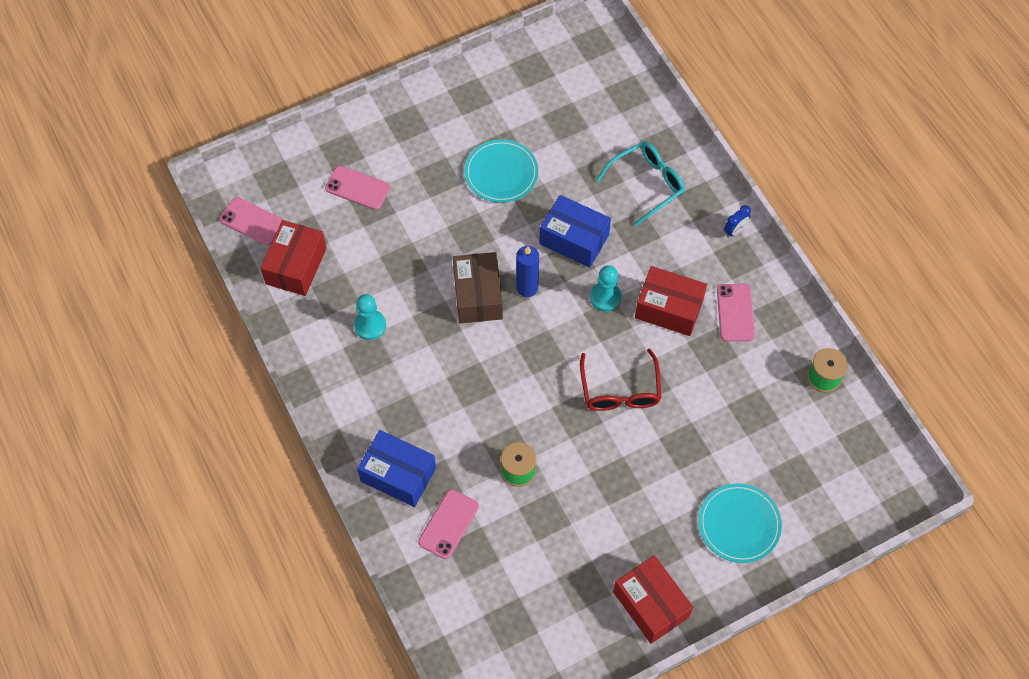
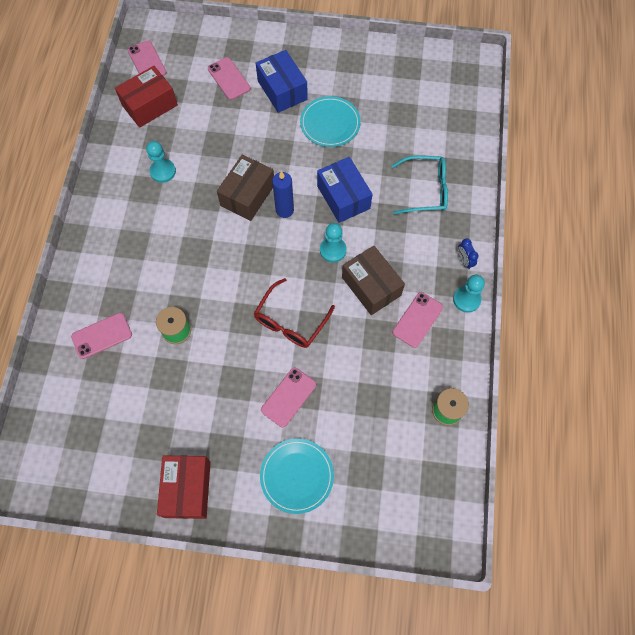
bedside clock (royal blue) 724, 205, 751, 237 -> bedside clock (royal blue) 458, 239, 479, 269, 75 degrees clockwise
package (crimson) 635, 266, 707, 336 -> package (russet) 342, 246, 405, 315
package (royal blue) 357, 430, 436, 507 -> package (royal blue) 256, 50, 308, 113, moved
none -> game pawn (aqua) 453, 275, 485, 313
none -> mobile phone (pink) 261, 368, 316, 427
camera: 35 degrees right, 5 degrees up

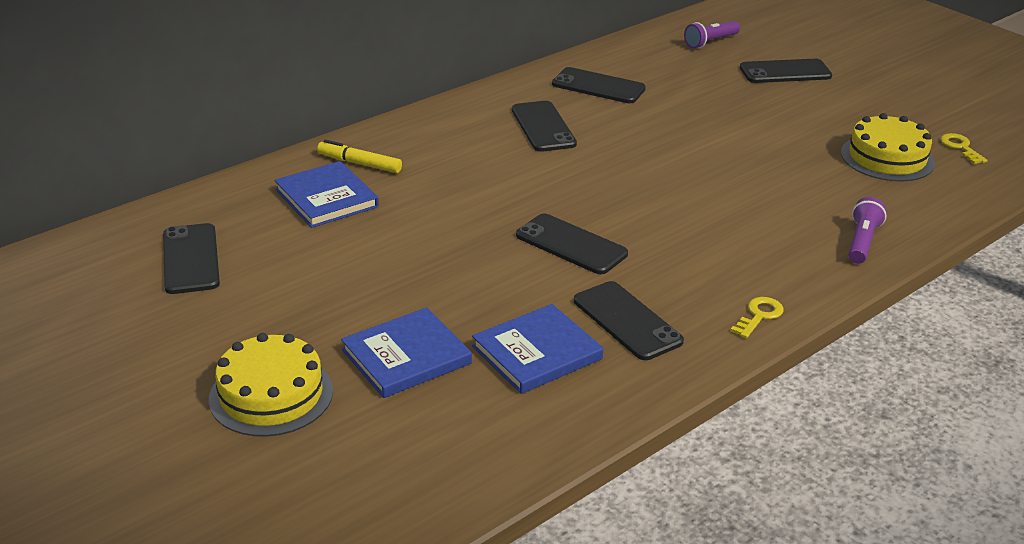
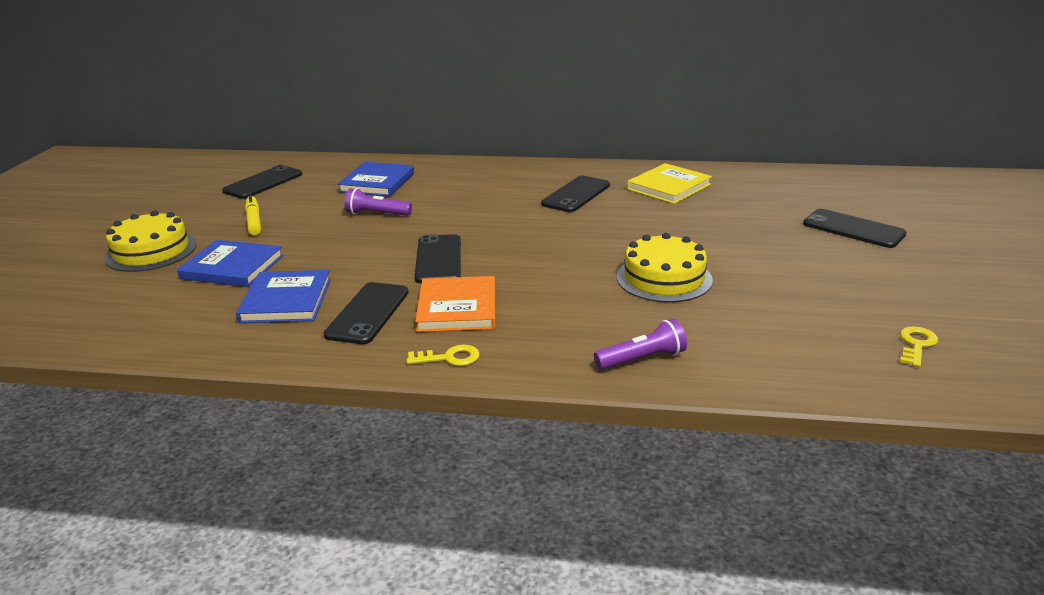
flashlight (violet) 684, 21, 740, 48 -> flashlight (violet) 345, 188, 412, 216, moved
mobile phone (jet-black) 552, 67, 646, 103 -> hardback (yellow) 627, 163, 712, 204
gateau (yellow) 841, 113, 935, 182 -> gateau (yellow) 617, 233, 713, 303, moved
marker pen (yellow) 317, 140, 402, 173 -> marker pen (yellow) 245, 195, 261, 235, moved
hardback (royal blue) 472, 304, 603, 394 -> hardback (royal blue) 236, 270, 331, 323, 75 degrees clockwise
none -> hardback (orange) 415, 276, 496, 332
camera: 50 degrees right, 5 degrees down

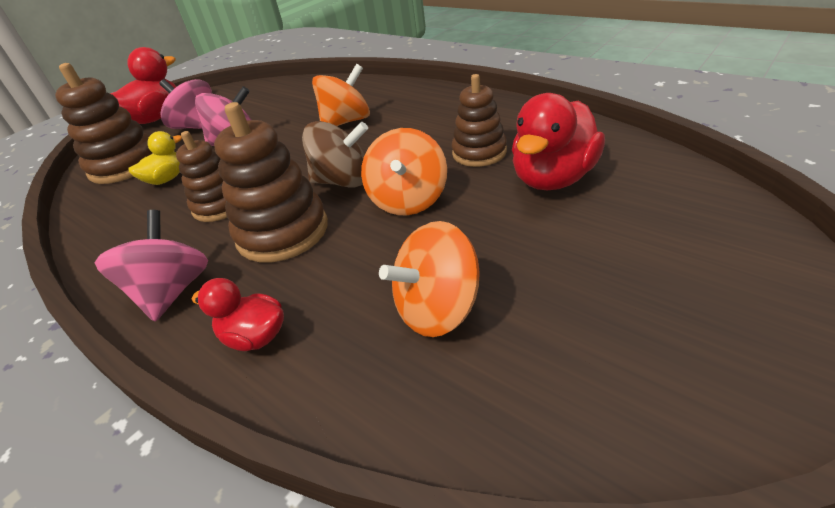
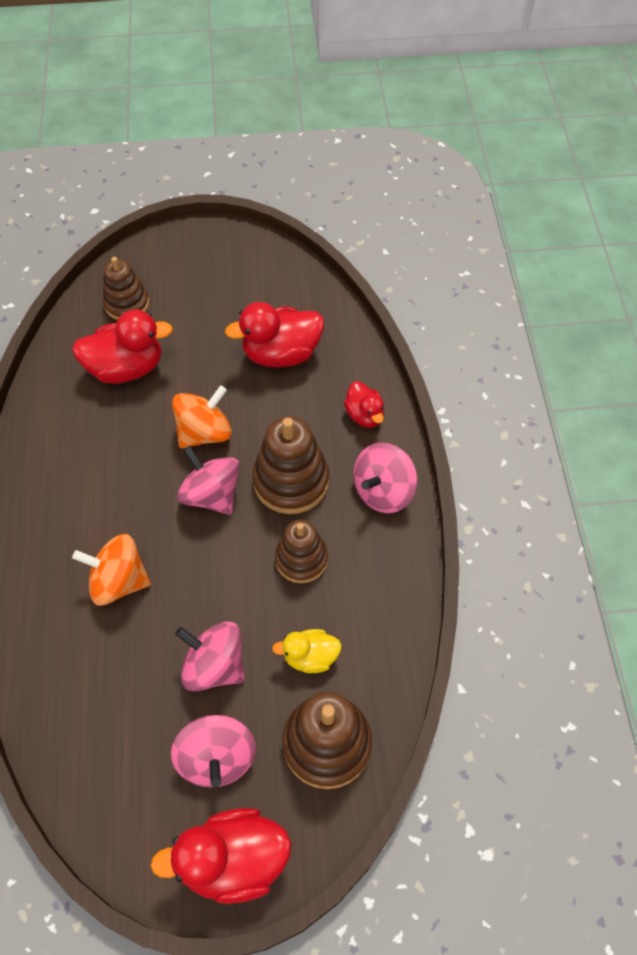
ring stacker (russet) 452, 74, 507, 167 -> ring stacker (russet) 103, 257, 149, 320, moved
spinning top (russet) 302, 121, 368, 188 -> spinning top (pink) 177, 446, 240, 515
spinning top (orange) 379, 221, 480, 337 -> duck (crimson) 225, 302, 324, 367
camera: 140 degrees left, 20 degrees up

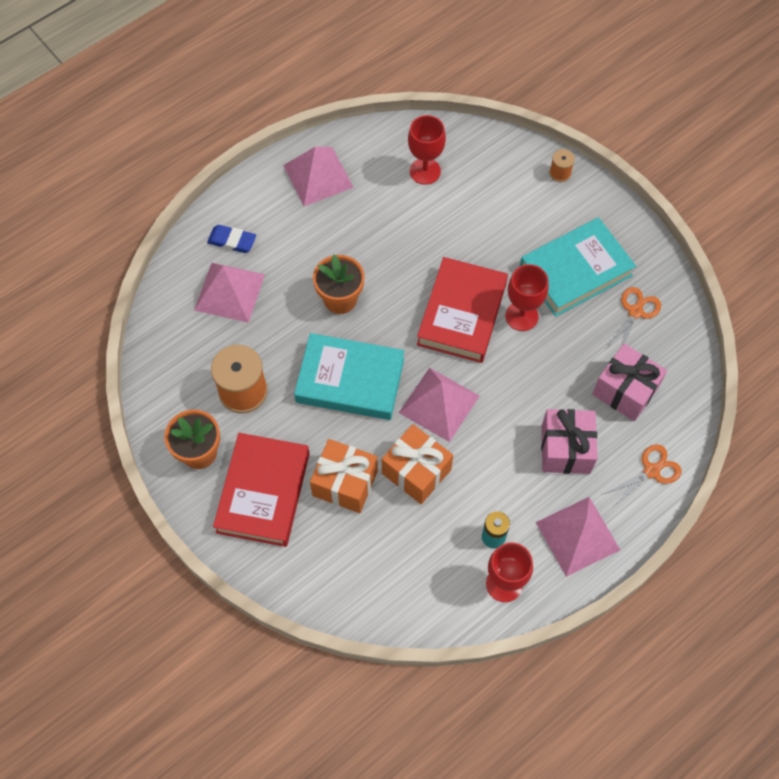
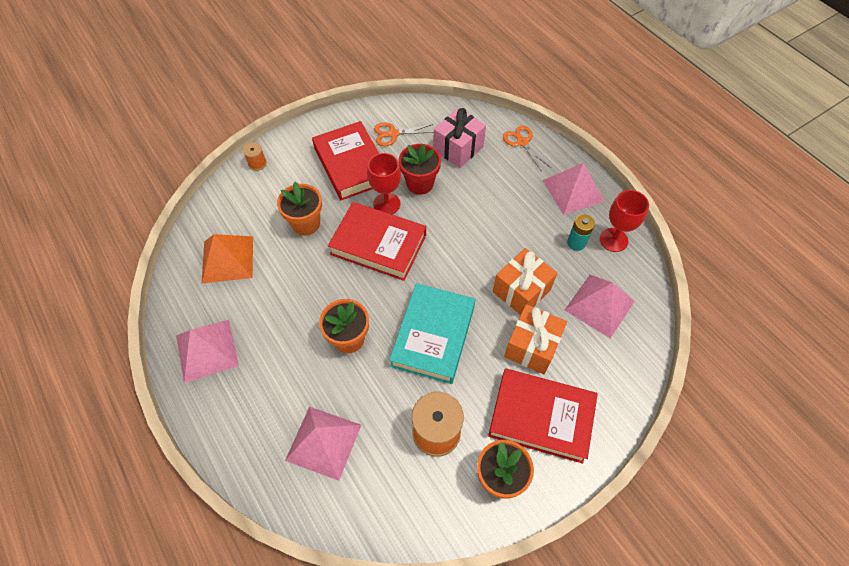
goblet (crimson) 408, 115, 446, 185 -> pyramid (orange) 202, 234, 253, 283
hardback (aqua) 520, 217, 636, 317 -> hardback (crimson) 312, 121, 379, 200
eraser (royal blue) 207, 225, 256, 253 -> none
scissors (orange) 607, 287, 661, 347 -> scissors (orange) 374, 122, 434, 146, 45 degrees counterclockwise
pyramid (pink) 399, 368, 479, 442 -> pyramid (pink) 565, 275, 635, 339, moved
gift (pink) 541, 409, 597, 474 -> none
none -> flower pot (crimson) 399, 144, 441, 195
none -> flower pot (orange) 277, 182, 322, 236
camera: 85 degrees left, 5 degrees down

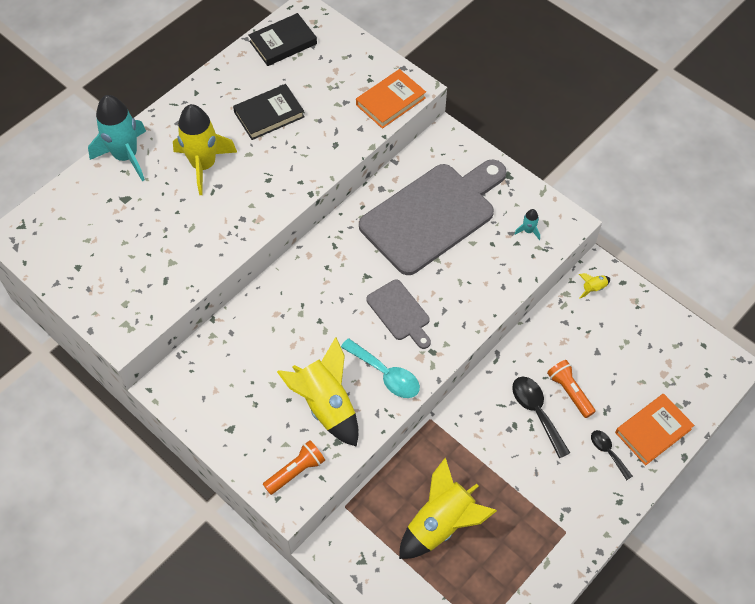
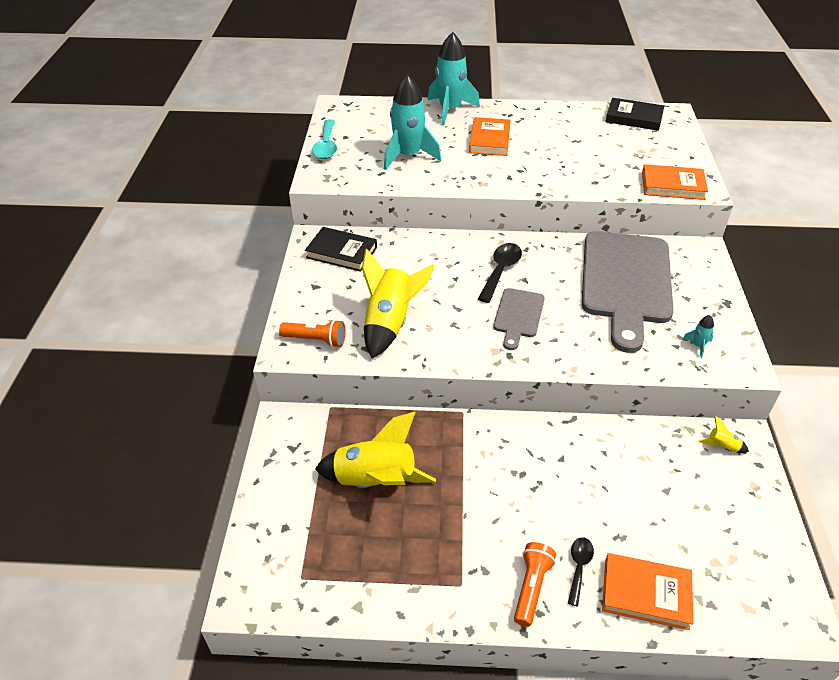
hardback (jet-black) 233, 84, 305, 140 -> hardback (jet-black) 305, 227, 377, 272, moved
spaceship (yellow) 173, 104, 237, 195 -> hardback (orange) 469, 117, 511, 156
chopping board (ash-grey) 359, 159, 507, 275 -> chopping board (ash-grey) 582, 231, 674, 353, 90 degrees clockwise
teaspoon (aqua) 341, 338, 420, 398 -> teaspoon (aqua) 312, 119, 337, 159, moved
flashlight (orange) 547, 360, 596, 418 -> flashlight (orange) 514, 542, 556, 627, moved
teaspoon (jet-black) 512, 376, 570, 458 -> teaspoon (jet-black) 478, 243, 522, 303, moved
none -> spaceship (aqua) 384, 74, 441, 170
camera: 50 degrees right, 15 degrees down

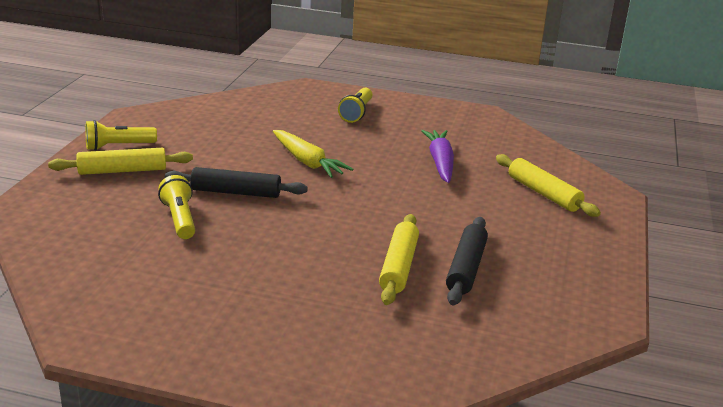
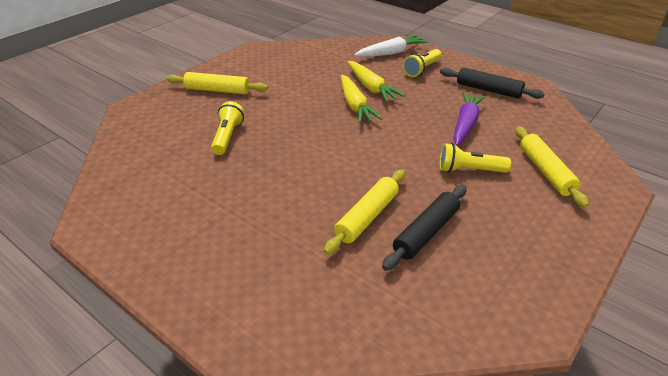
flashlight (yellow) 86, 120, 157, 151 -> flashlight (yellow) 439, 143, 511, 173, moved
rolling pin (jet-black) 165, 167, 308, 198 -> rolling pin (jet-black) 440, 67, 545, 99, moved
none -> carrot (white) 354, 35, 428, 57
none -> carrot (yellow) 348, 61, 405, 102
camera: 25 degrees right, 10 degrees up

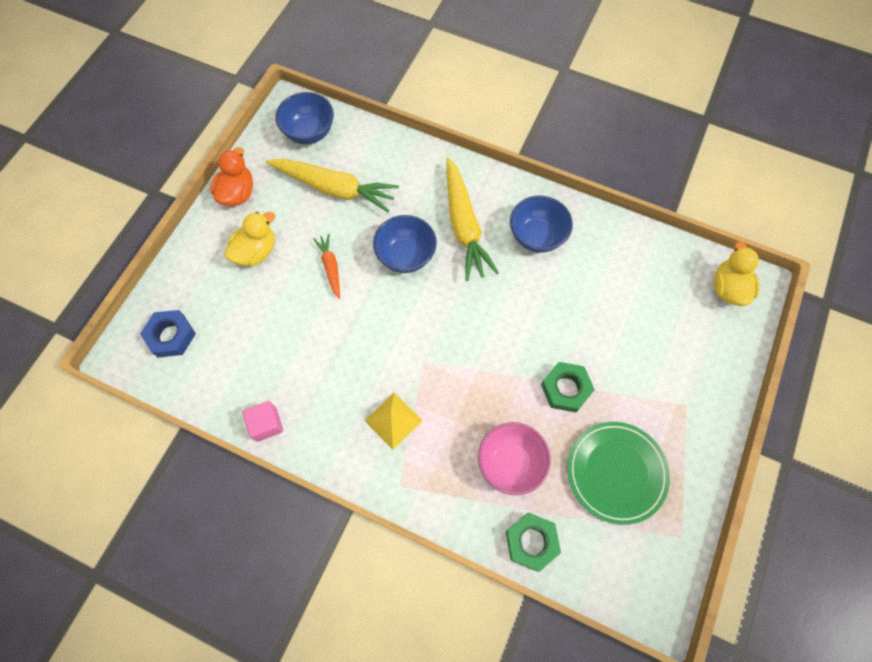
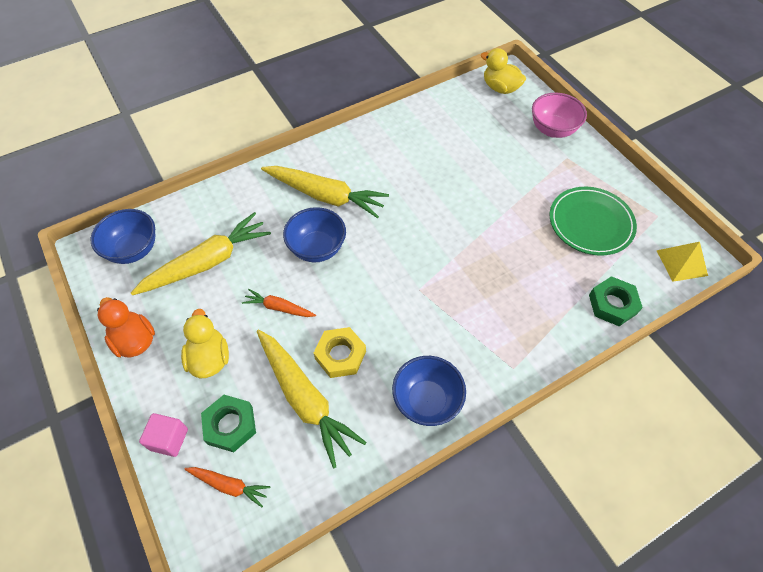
bowl (royal blue) 510, 195, 573, 253 -> bowl (royal blue) 392, 356, 466, 426, moved
nut (royal blue) 140, 310, 196, 357 -> carrot (orange) 184, 467, 270, 507
nut (emerald) 541, 362, 595, 412 -> nut (emerald) 201, 395, 256, 452, moved
pyramid (yellow) 365, 392, 423, 450 -> pyramid (yellow) 656, 242, 708, 282, moved
block (pink) 243, 401, 283, 442 -> block (pink) 139, 413, 188, 457, moved
bowl (pink) 478, 422, 551, 495 -> bowl (pink) 532, 93, 587, 138, moved
none -> nut (yellow) 314, 327, 366, 378
none -> carrot (yellow) 257, 329, 367, 468
camera: 55 degrees left, 10 degrees down

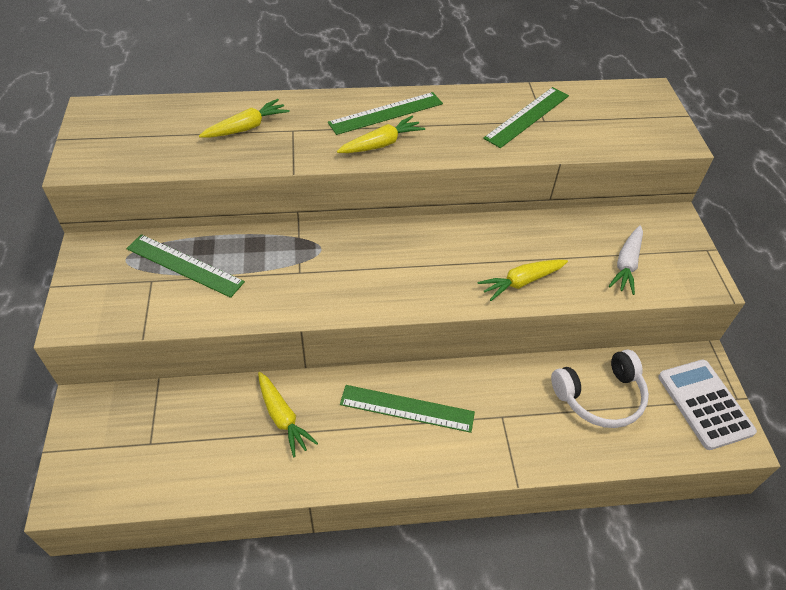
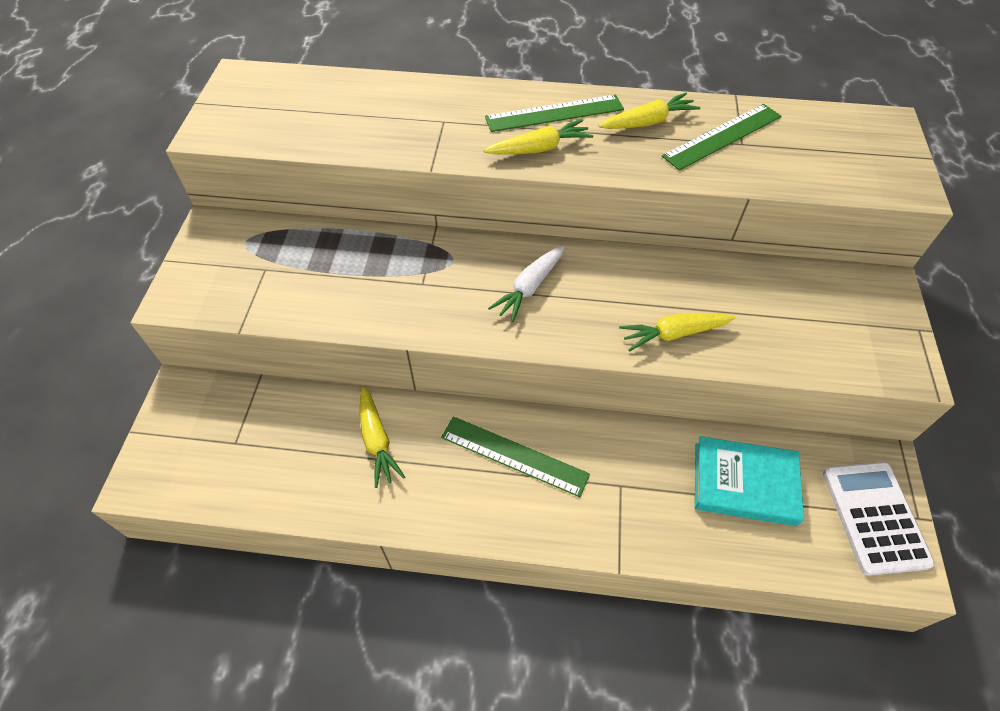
carrot (yellow) 199, 99, 290, 138 -> carrot (yellow) 599, 93, 700, 129, moved
carrot (white) 609, 225, 643, 295 -> carrot (white) 488, 245, 565, 323, moved
straightedge (emerald) 126, 234, 245, 298 -> none
headset (white) 551, 349, 649, 428 -> hardback (aqua) 695, 436, 804, 526
camera: 15 degrees right, 5 degrees up

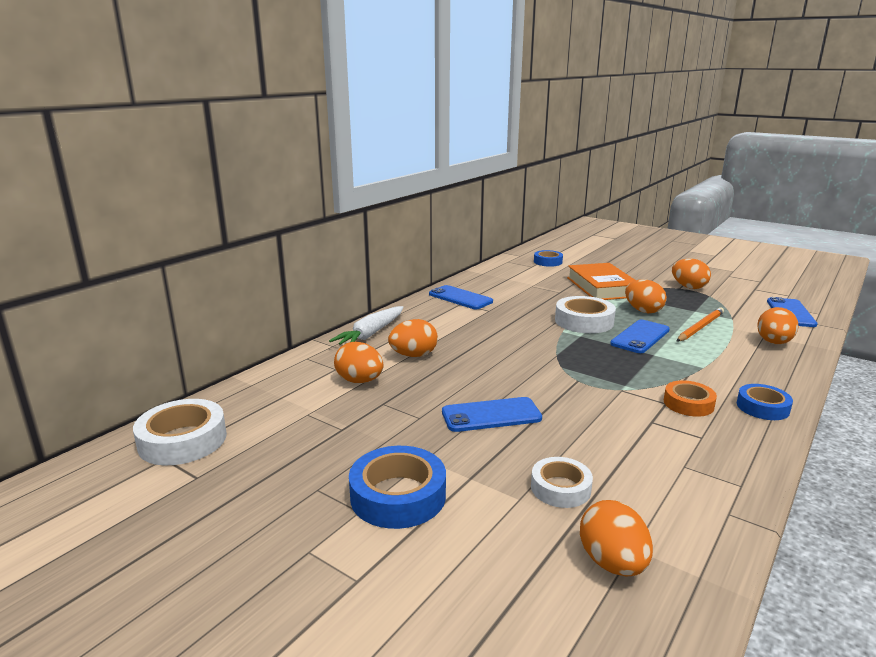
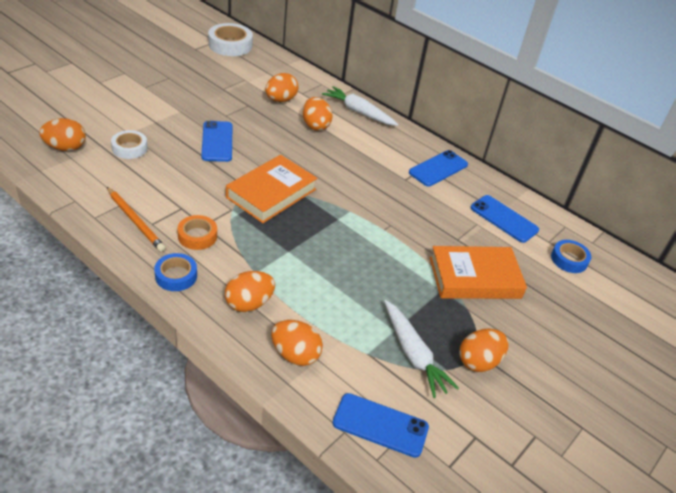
egg shape (orange) 625, 280, 667, 313 -> egg shape (orange) 225, 271, 275, 312, moved
roll of tape (white) 555, 296, 616, 333 -> none
lead pencil (orange) 677, 307, 724, 342 -> lead pencil (orange) 107, 187, 166, 252, moved
mobile phone (royal blue) 610, 320, 670, 353 -> mobile phone (royal blue) 470, 195, 539, 243, moved
roll of tape (royal blue) 349, 446, 446, 529 -> none
none -> hardback (orange) 226, 155, 318, 223
none -> carrot (white) 384, 300, 459, 398
camera: 90 degrees right, 20 degrees up

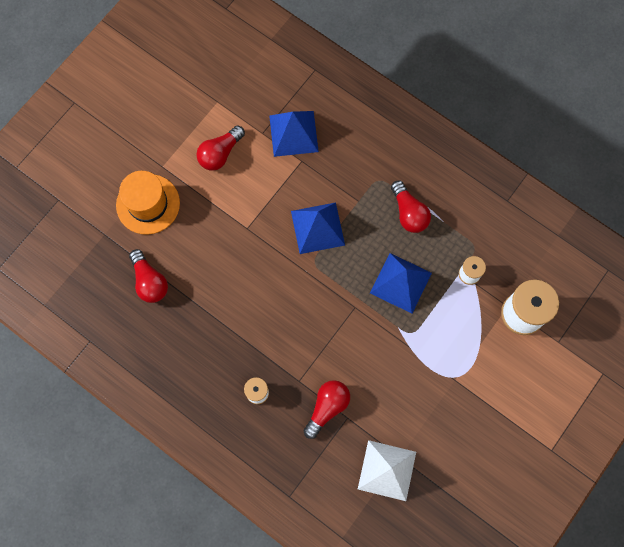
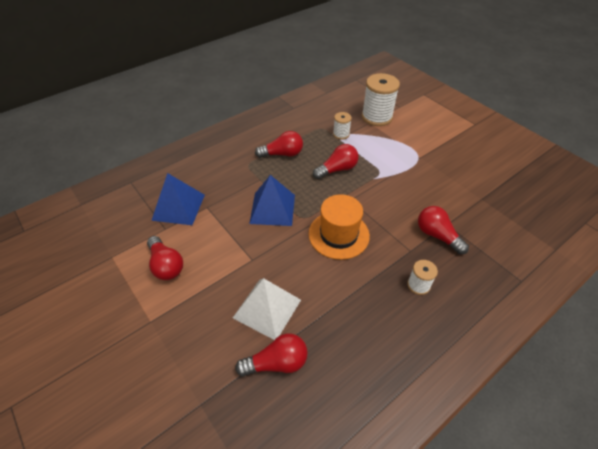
top hat (orange) 116, 171, 180, 235 -> top hat (orange) 309, 194, 370, 260, moved
pyramid (royal blue) 370, 253, 432, 313 -> bulb (crimson) 313, 144, 359, 179
pyramid (white) 358, 440, 416, 501 -> pyramid (white) 233, 278, 301, 340, moved
camera: 75 degrees left, 25 degrees down

